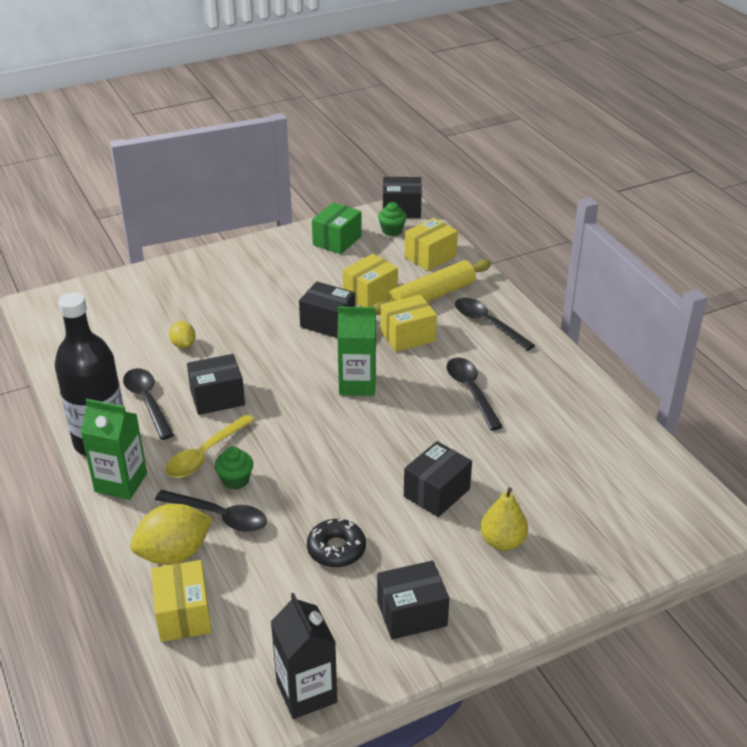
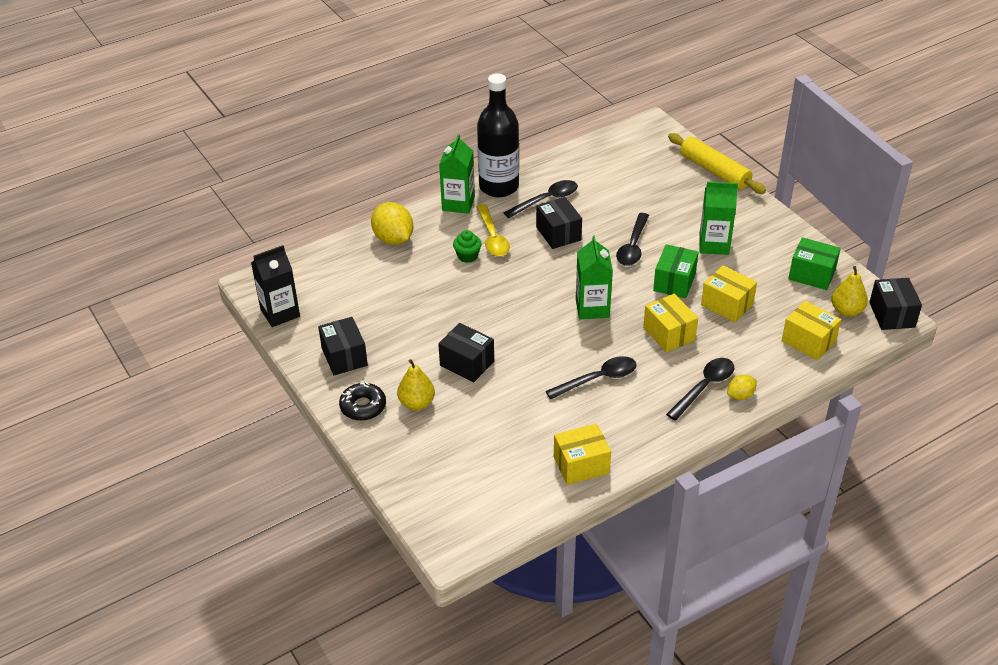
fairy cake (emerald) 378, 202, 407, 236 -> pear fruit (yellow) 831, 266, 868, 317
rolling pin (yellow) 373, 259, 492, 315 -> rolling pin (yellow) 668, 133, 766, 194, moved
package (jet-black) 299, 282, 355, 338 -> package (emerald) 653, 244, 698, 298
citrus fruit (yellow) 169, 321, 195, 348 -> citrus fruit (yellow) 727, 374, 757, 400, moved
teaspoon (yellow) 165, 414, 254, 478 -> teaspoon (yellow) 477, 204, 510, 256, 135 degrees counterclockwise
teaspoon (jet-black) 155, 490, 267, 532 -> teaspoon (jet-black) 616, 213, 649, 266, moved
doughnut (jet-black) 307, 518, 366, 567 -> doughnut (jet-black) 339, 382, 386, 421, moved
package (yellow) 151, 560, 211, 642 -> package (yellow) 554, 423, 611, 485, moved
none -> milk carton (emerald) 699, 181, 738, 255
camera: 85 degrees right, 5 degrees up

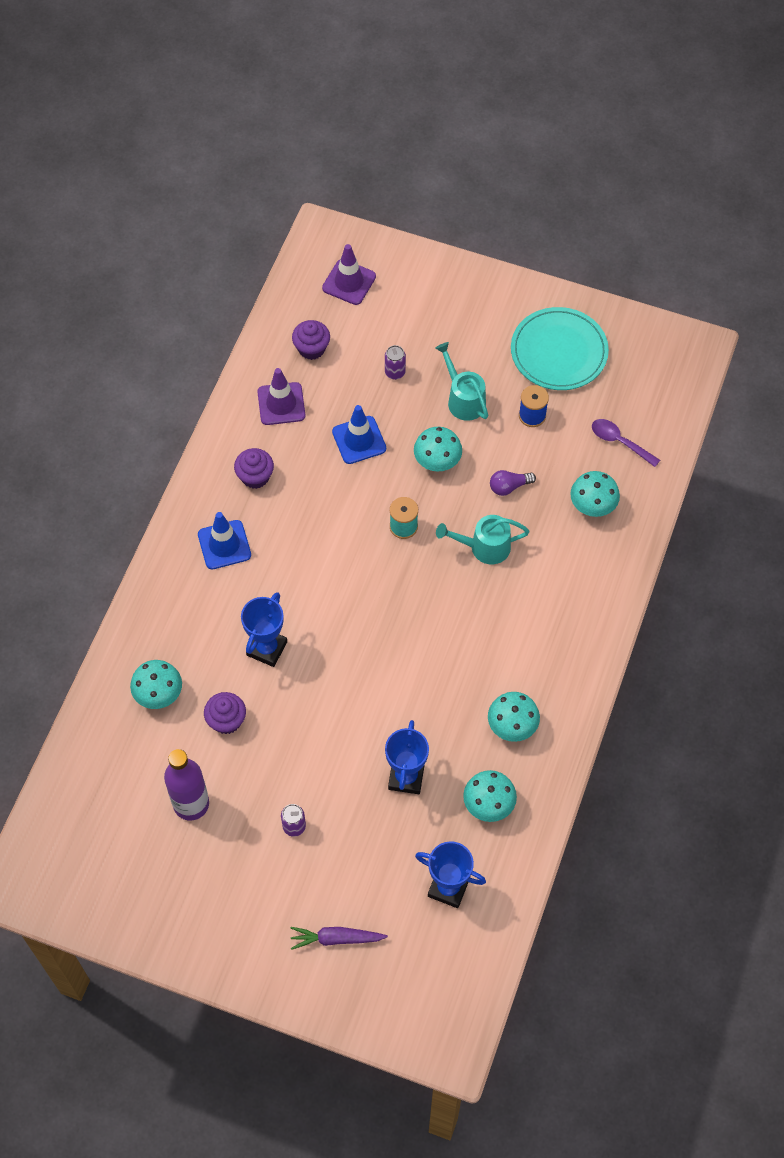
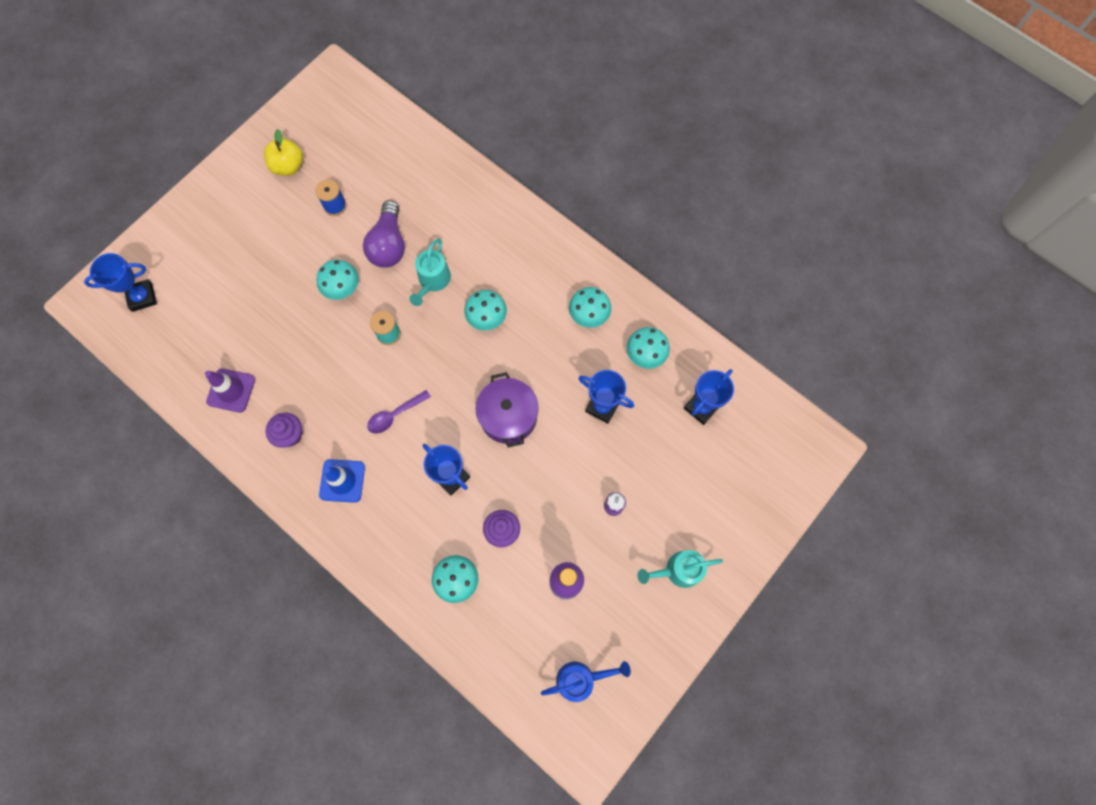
traffic cone (violet) 322, 244, 376, 305 -> prize cup (royal blue) 84, 253, 157, 312
plate (aqua) 511, 307, 609, 390 -> toy apple (yellow) 264, 129, 303, 176
fairy cake (violet) 292, 320, 330, 360 -> none
watering can (aqua) 435, 342, 488, 421 -> watering can (aqua) 638, 550, 723, 588, moved
soda can (violet) 385, 345, 406, 380 -> none
traffic cone (royal blue) 332, 405, 386, 464 -> none
teaspoon (violet) 592, 419, 660, 467 -> teaspoon (violet) 367, 390, 431, 433, moved
bulb (violet) 490, 470, 536, 496 -> bulb (violet) 363, 200, 405, 268, x1.89
toadstool (aqua) 570, 471, 620, 517 -> toadstool (aqua) 464, 290, 507, 331, moved
carrot (violet) 291, 927, 388, 950 -> none
none -> pot (violet) 475, 372, 539, 448
none -> watering can (royal blue) 541, 661, 631, 702
camera: 70 degrees left, 10 degrees up

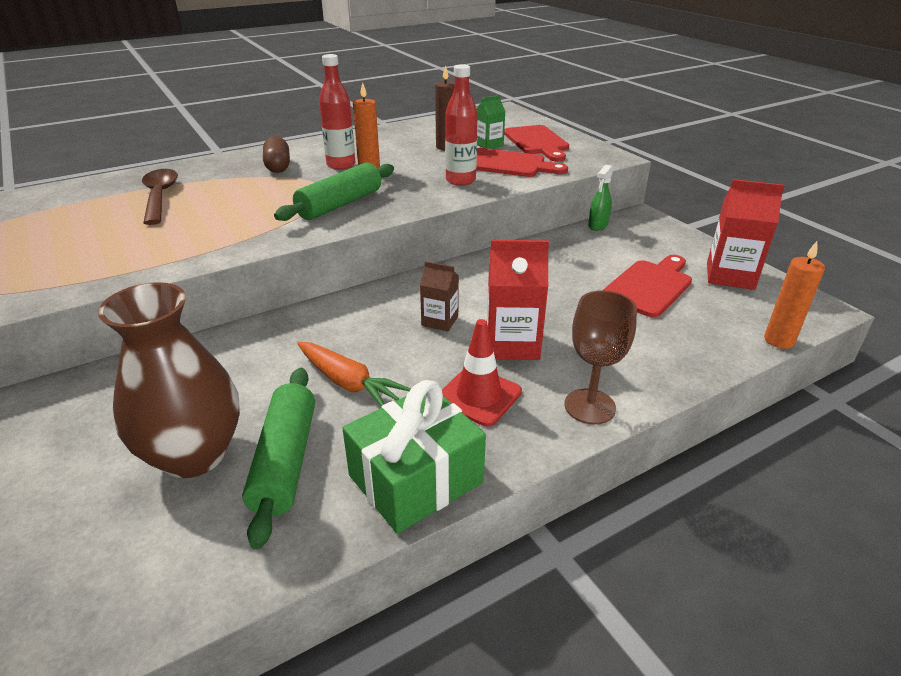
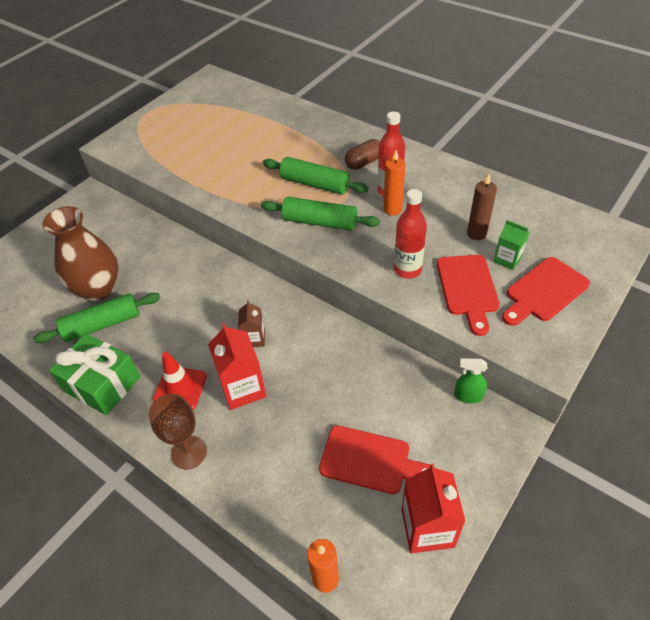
teaspoon (russet) 142, 169, 178, 225 -> none
carrot (orange) 297, 342, 411, 407 -> none
none -> rolling pin (emerald) 263, 157, 369, 195
camera: 70 degrees right, 15 degrees up

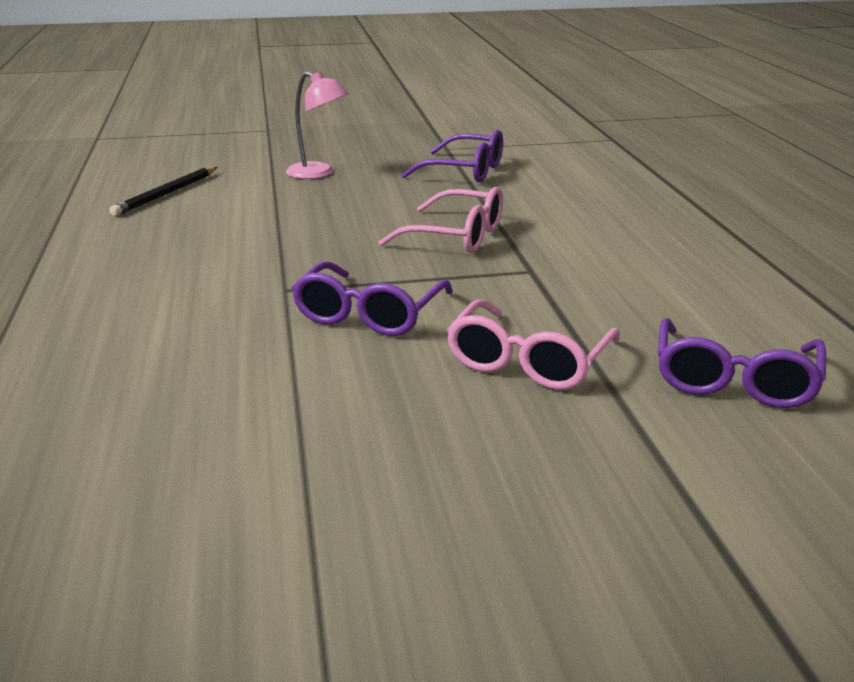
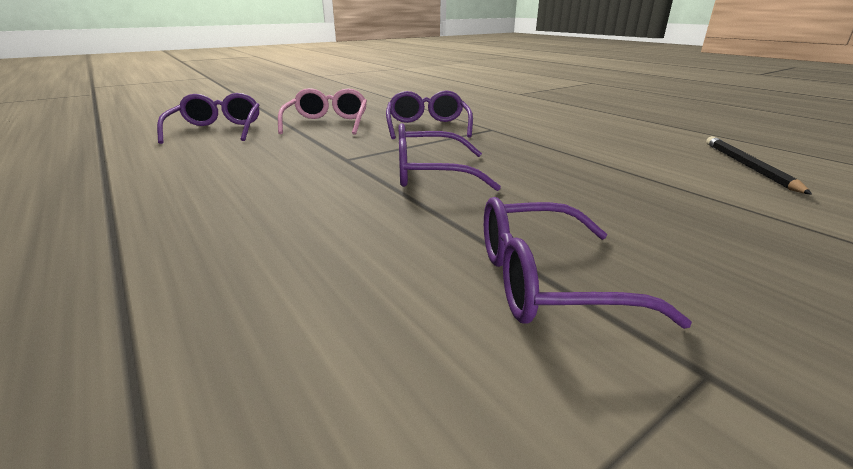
lamp (pink) 286, 71, 349, 179 -> none
eyeglasses (pink) 379, 187, 503, 253 -> eyeglasses (violet) 398, 123, 501, 191
camera: 155 degrees right, 0 degrees up

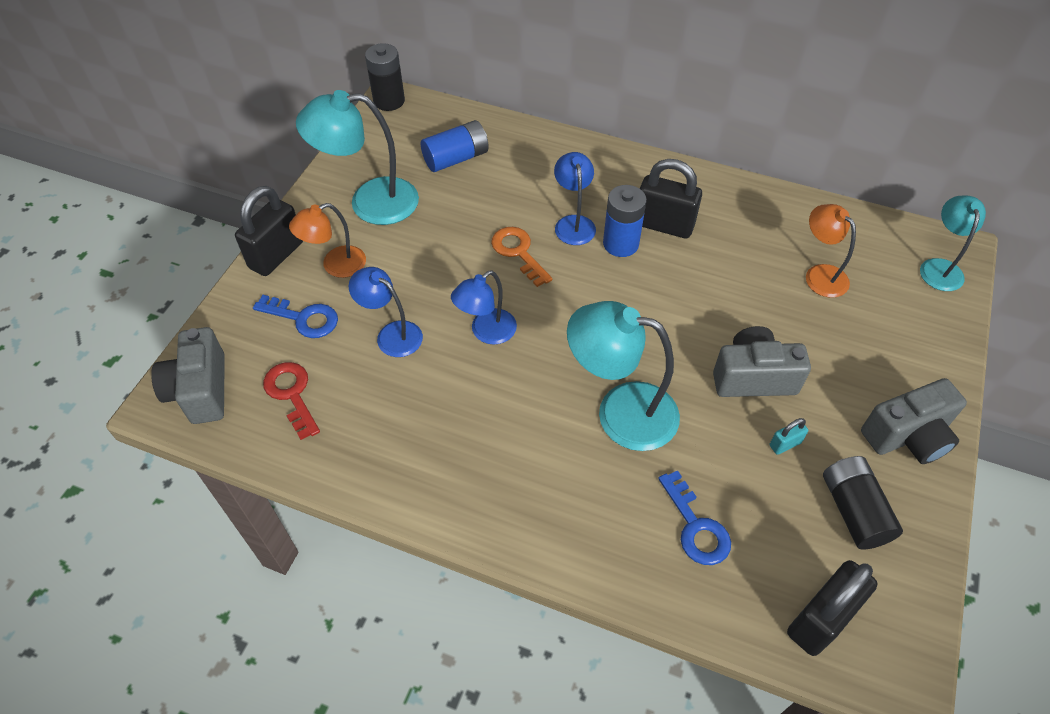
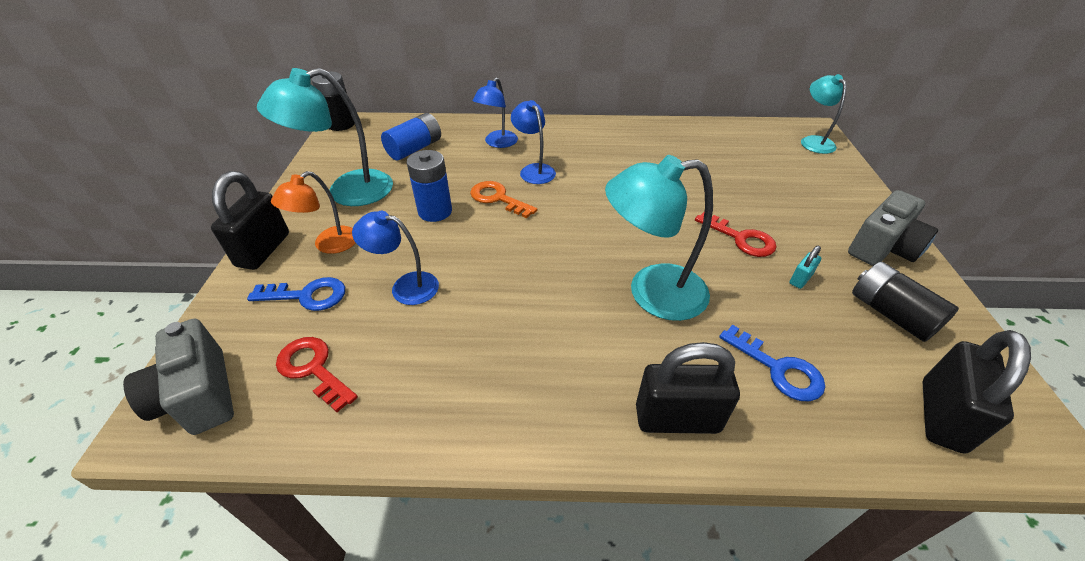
lock (jet-black) 640, 159, 702, 239 -> lock (jet-black) 636, 342, 740, 434, moved
power cell (royal blue) 603, 185, 647, 257 -> power cell (royal blue) 407, 150, 452, 222, moved
lamp (orange) 806, 204, 856, 298 -> none
lamp (royal blue) 451, 270, 517, 345 -> lamp (royal blue) 473, 77, 518, 148, moved
photo camera (ash-grey) 713, 326, 811, 397 -> door key (crimson) 695, 212, 777, 257
camera: 20 degrees left, 10 degrees down

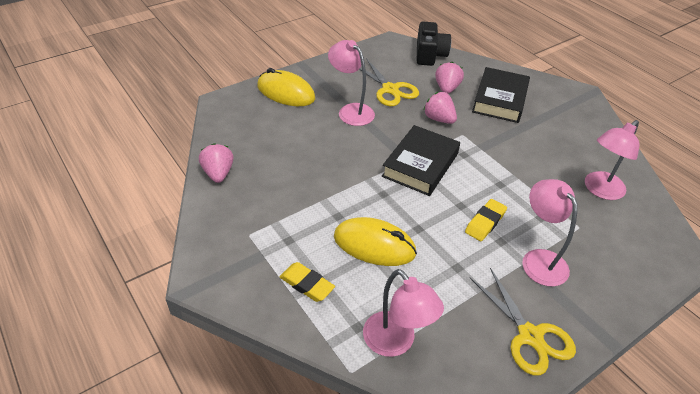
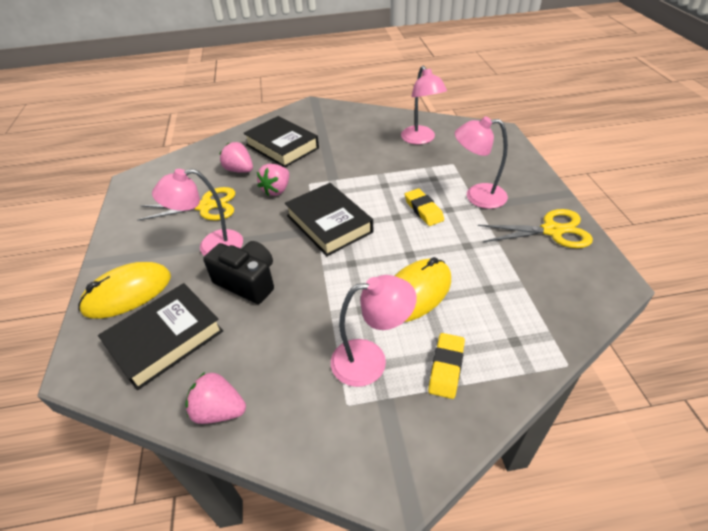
photo camera (jet-black) 417, 22, 451, 66 -> photo camera (jet-black) 203, 241, 274, 304, moved
toy strawberry (pink) 423, 92, 457, 124 -> toy strawberry (pink) 257, 164, 289, 196, 45 degrees counterclockwise
eraser (yellow) 279, 262, 335, 302 -> eraser (yellow) 428, 333, 465, 399, 45 degrees counterclockwise
lamp (pink) 363, 269, 444, 357 -> lamp (pink) 331, 275, 417, 387, moved
none -> hardback (jet-black) 98, 283, 223, 390
camera: 60 degrees left, 0 degrees up

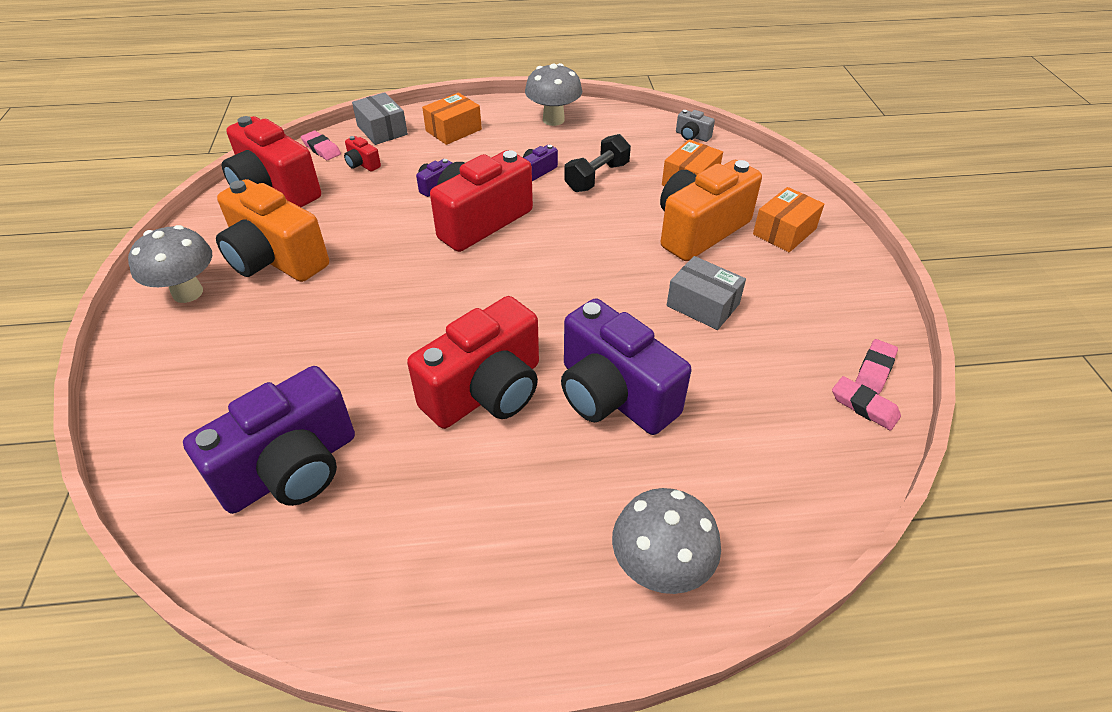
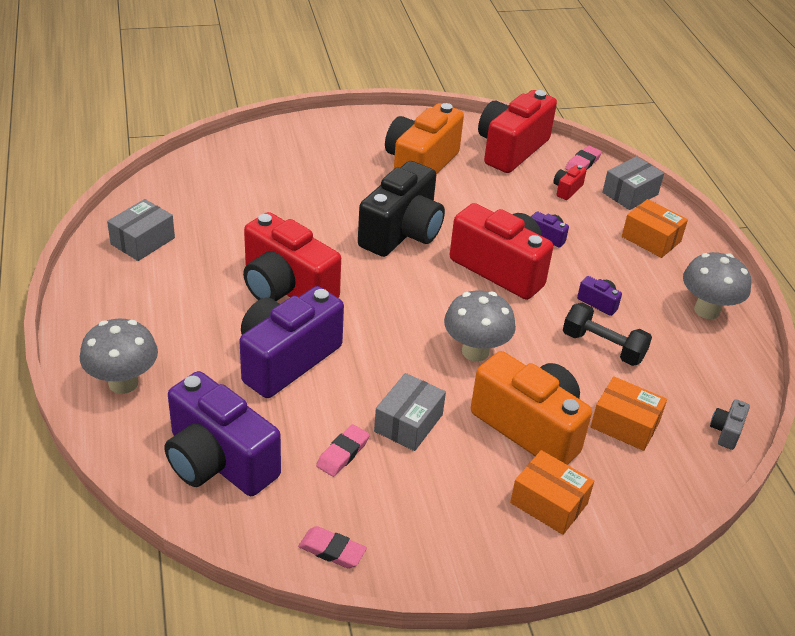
toadstool (ash-grey) 128, 225, 212, 303 -> toadstool (ash-grey) 444, 290, 516, 361, moved
photo camera (violet) 183, 366, 355, 514 -> photo camera (violet) 165, 371, 281, 496, moved
eraser (pink) 832, 376, 901, 431 -> eraser (pink) 316, 424, 370, 477, moved
none -> photo camera (jet-black) 358, 161, 445, 257
none -> package (ash-grey) 107, 199, 175, 261
camera: 80 degrees right, 5 degrees down

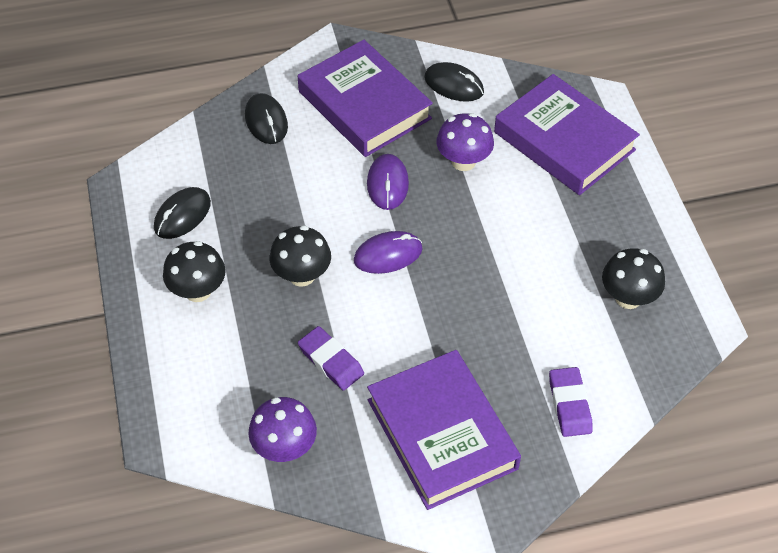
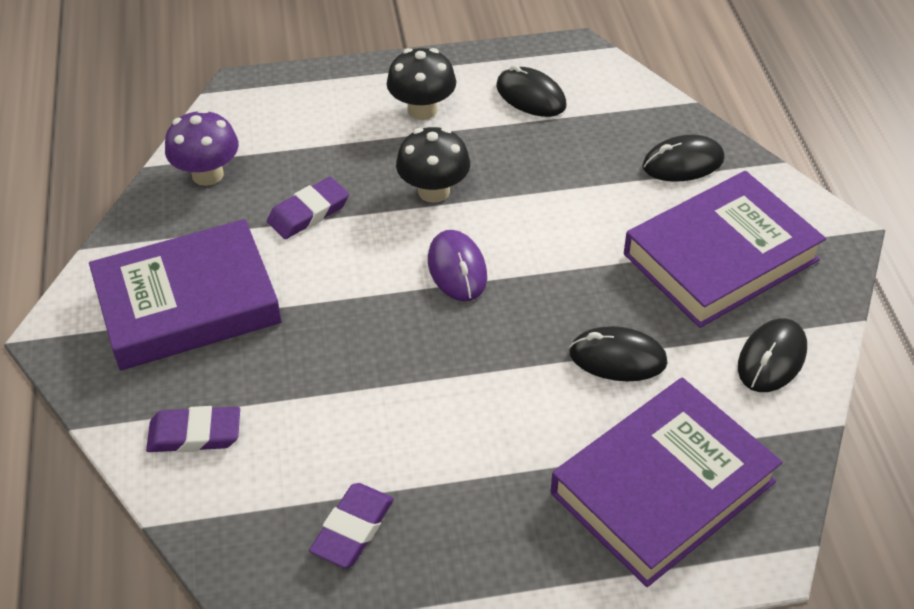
toadstool (violet) 436, 113, 494, 171 -> computer mouse (jet-black) 569, 326, 668, 381
computer mouse (violet) 367, 154, 409, 210 -> none
toadstool (jet-black) 602, 248, 665, 309 -> eraser (violet) 309, 483, 394, 568
camera: 95 degrees right, 5 degrees down

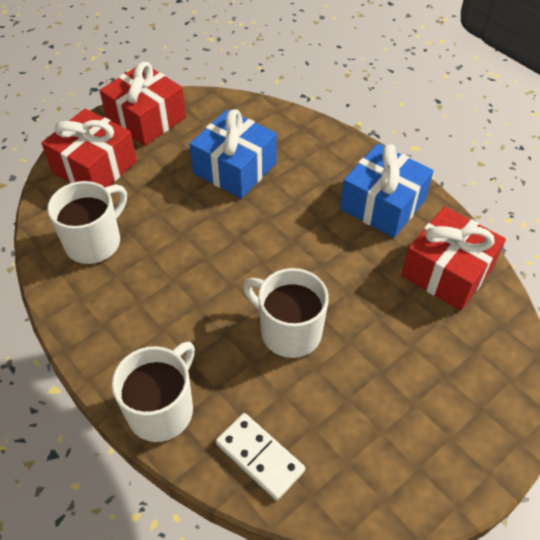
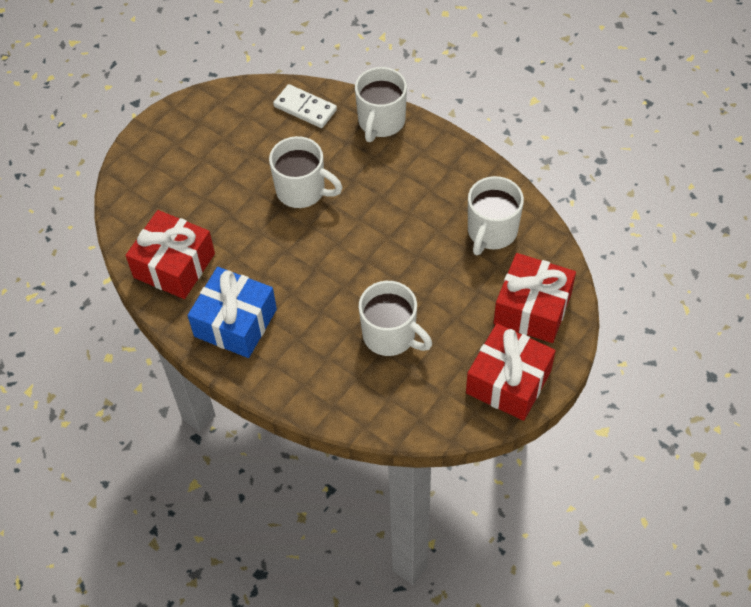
gift (royal blue) 189, 109, 277, 199 -> mug (white) 359, 281, 432, 356
camera: 170 degrees right, 5 degrees up

